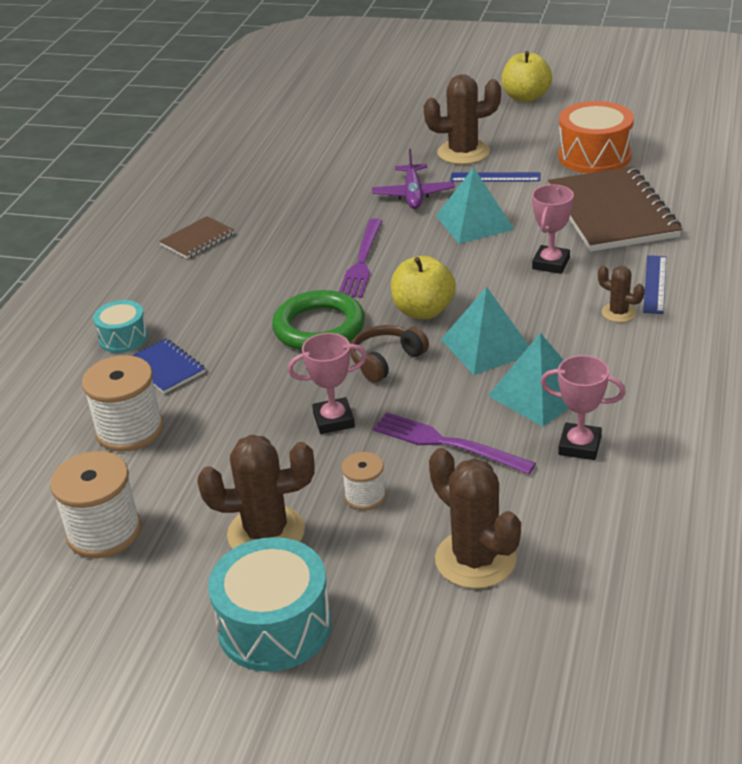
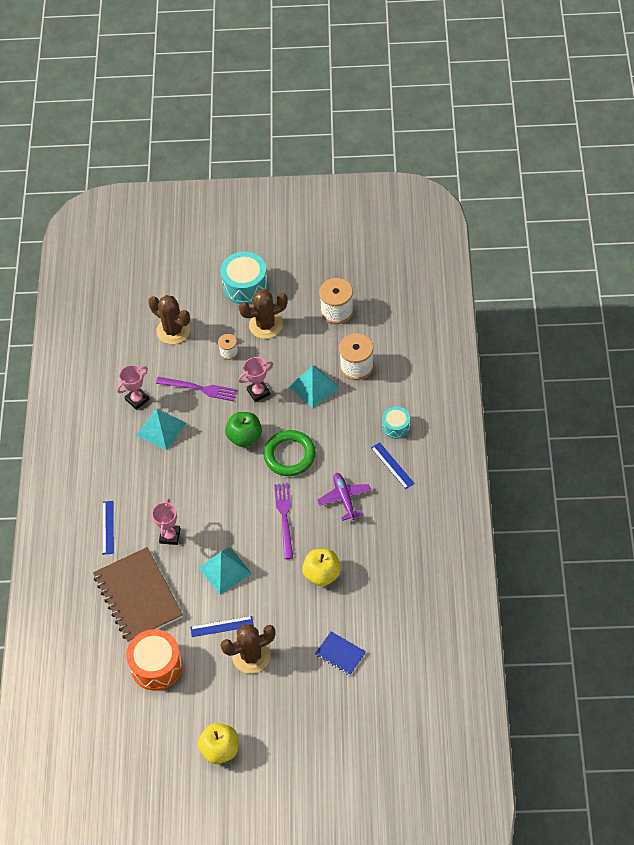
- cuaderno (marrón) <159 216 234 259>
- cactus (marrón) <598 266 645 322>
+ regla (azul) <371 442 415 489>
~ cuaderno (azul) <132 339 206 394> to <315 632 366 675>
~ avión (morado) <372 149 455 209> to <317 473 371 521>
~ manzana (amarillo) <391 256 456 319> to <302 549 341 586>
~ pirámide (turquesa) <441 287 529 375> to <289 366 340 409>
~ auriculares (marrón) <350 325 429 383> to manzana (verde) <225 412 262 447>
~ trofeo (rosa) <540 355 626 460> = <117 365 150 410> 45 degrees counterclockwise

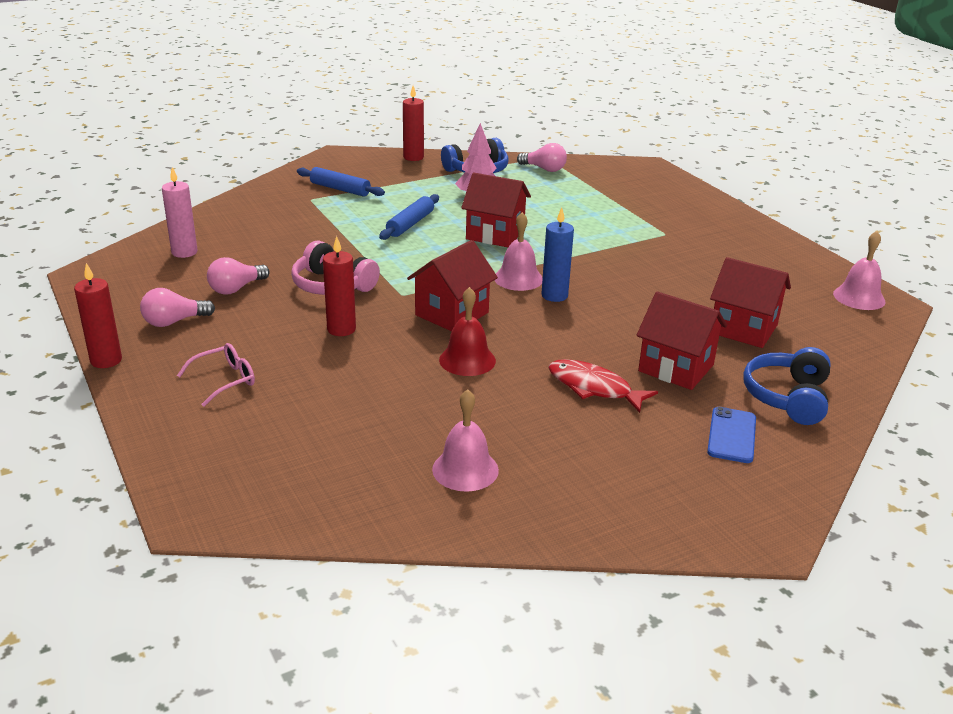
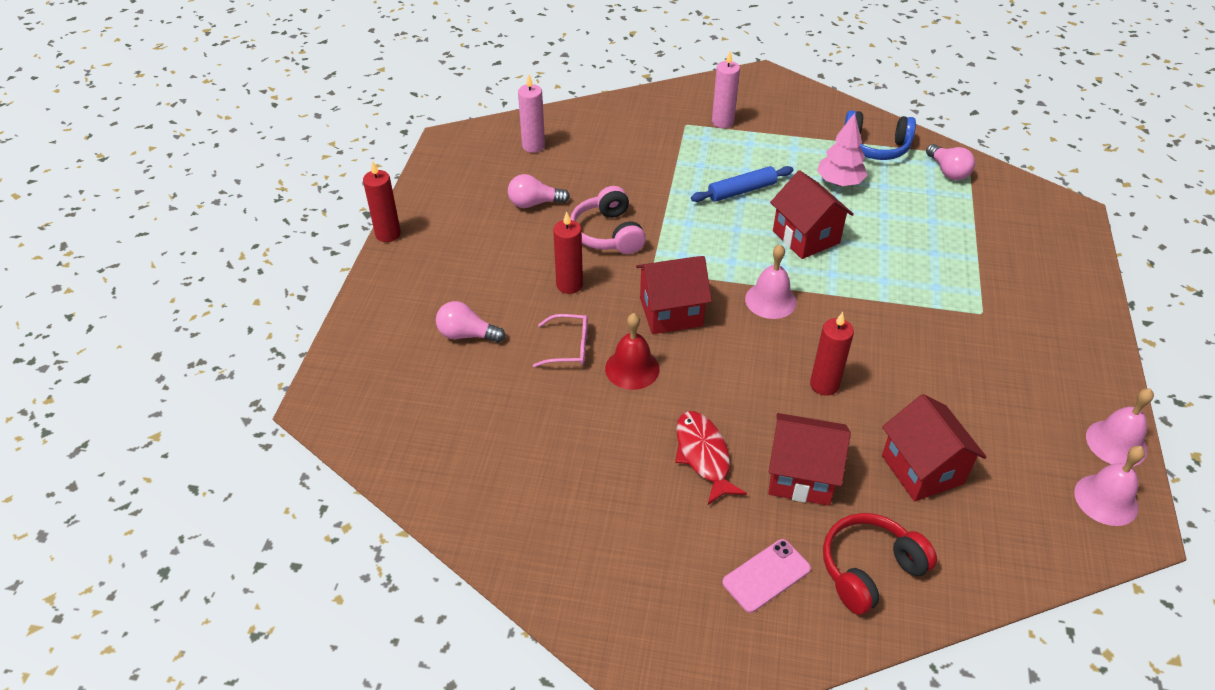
- vela (azul) <541 207 574 302>
~ bombilla (rosa) <140 288 215 327> to <436 301 505 343>
~ gafas (rosa) <177 343 255 407> to <533 314 588 367>
~ vela (rojo) <403 86 424 161> to <810 312 854 396>
~ campana (rosa) <432 389 499 492> to <1086 388 1154 466>
~ rodillo (azul) <297 167 385 196> to vela (rosa) <712 51 740 128>
~ móvil (azul) <707 407 756 463> to móvil (rosa) <722 539 811 613>
~ auriculares (azul) <743 347 831 425> to auriculares (rojo) <823 513 937 615>
~ casa (rojo) <637 291 727 390> = <768 413 851 506> 60 degrees counterclockwise

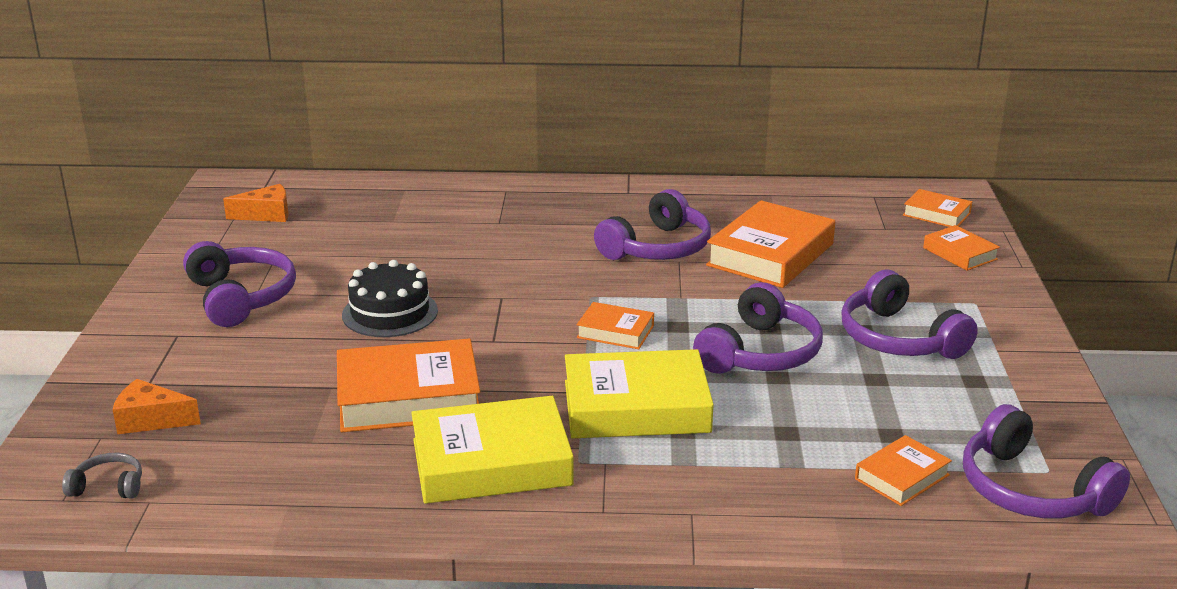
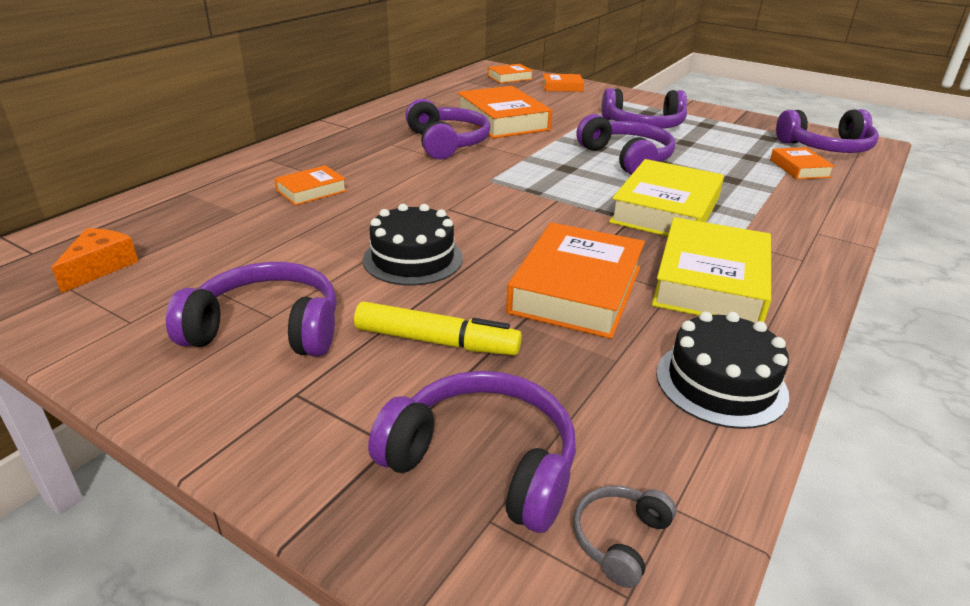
+ rotulador (amarillo) <354 302 522 355>
+ tarta (negro) <656 312 789 429>
~ libro (naranja) <577 302 654 349> to <274 165 347 205>
~ queso (naranja) <112 379 201 434> to auriculares (morado) <368 371 576 533>

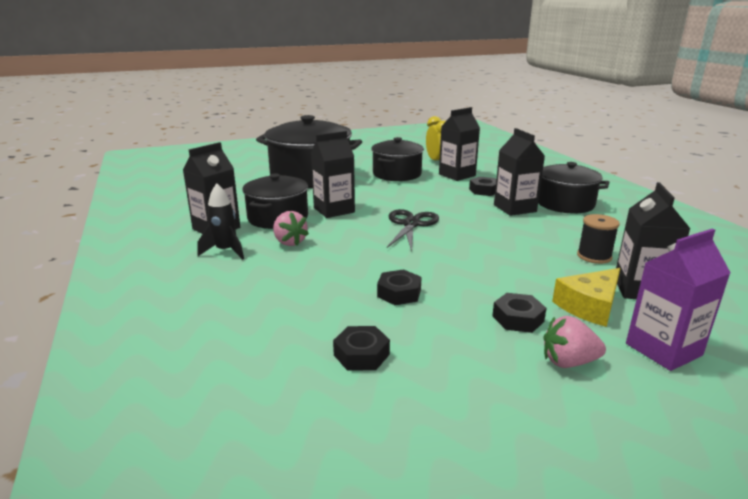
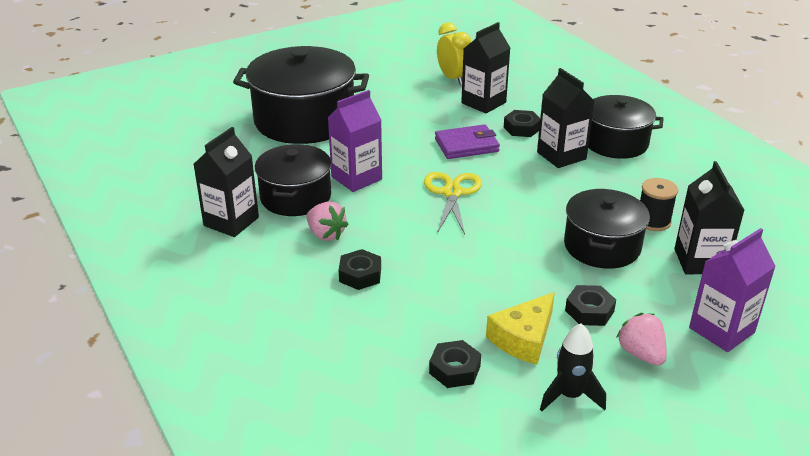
+ cartera (morado) <435 124 500 159>
~ cohete (negro) <198 183 244 260> to <540 323 606 411>
~ olla (negro) <371 137 424 181> to <564 189 650 269>
~ tuerca (negro) <377 269 421 305> to <339 249 381 290>
~ queso (amarillo) <552 268 620 327> to <486 292 555 365>
~ cartón de leche (negro) <311 131 355 218> to cartón de leche (morado) <328 90 382 192>
~ tijeras (negro) <387 209 439 252> to tijeras (amarillo) <424 172 482 234>
~ fresa (rosa) <543 316 606 368> = <616 313 667 366> 75 degrees clockwise

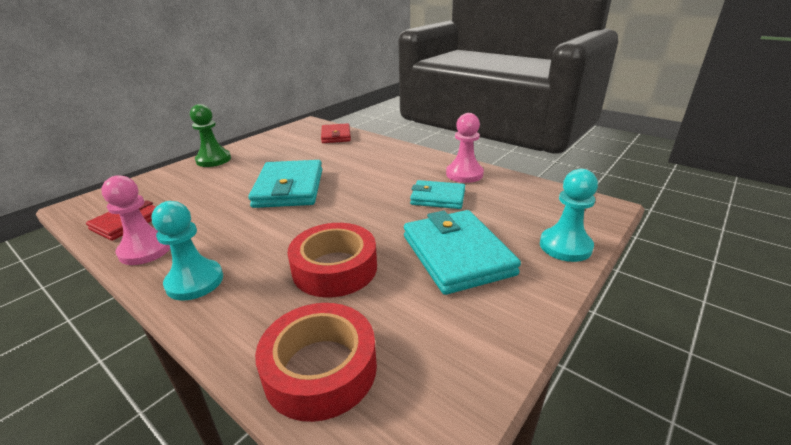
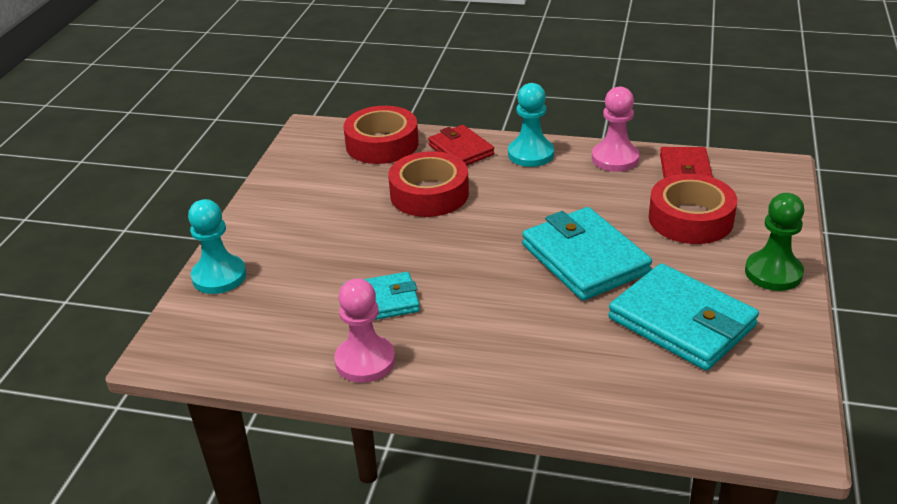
+ cinta adhesiva (rojo) <649 174 737 244>
~ cartera (rojo) <321 123 351 143> to <428 125 494 165>
~ cartera (turquesa) <404 210 521 295> to <608 263 759 371>

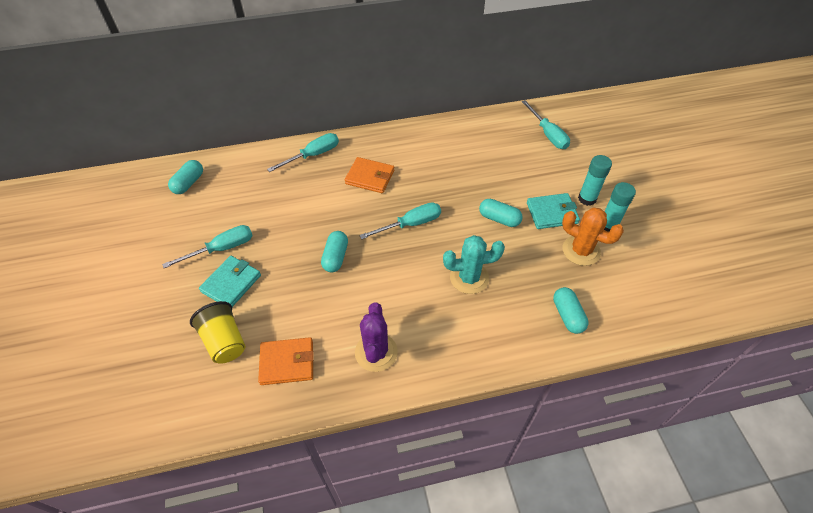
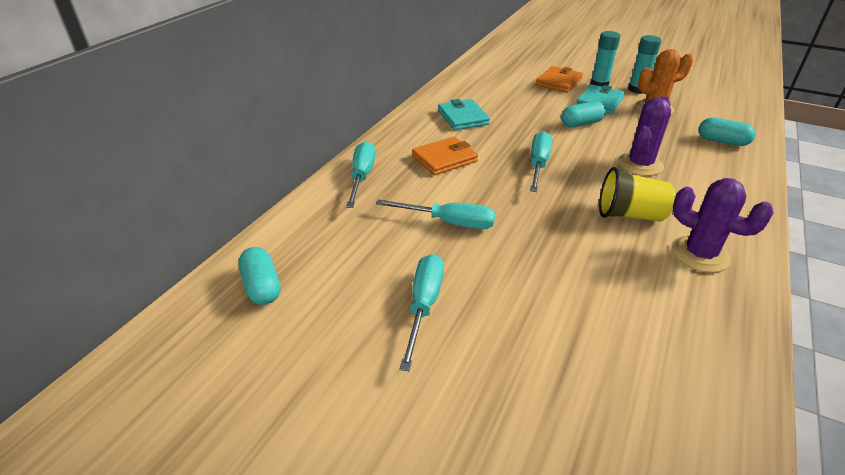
- cápsula (turquesa) <321 231 348 272>
~ vaso (amarillo) <190 301 245 364> to <599 167 675 222>
~ cartera (turquesa) <199 256 261 307> to <438 99 490 130>
~ cartera (naranja) <258 337 314 385> to <536 66 583 93>
~ destornillador (turquesa) <522 100 570 149> to <376 199 495 229>
~ cactus (turquesa) <443 235 505 294> to cactus (morado) <618 96 671 176>

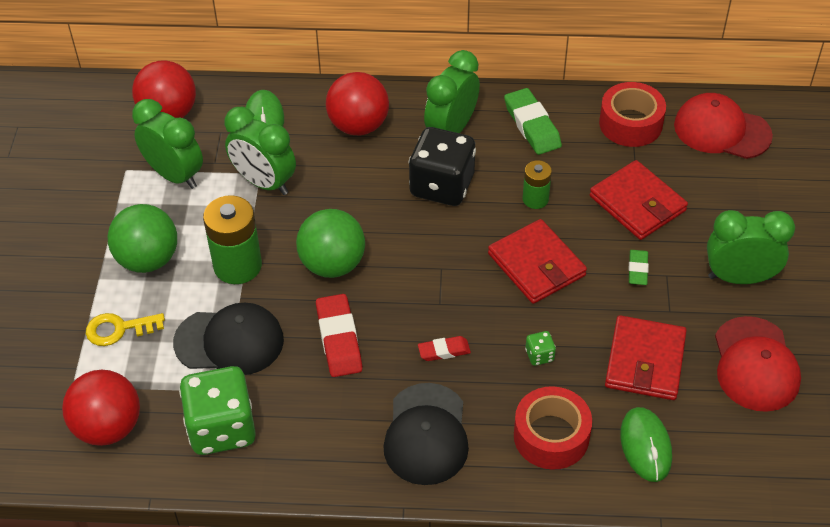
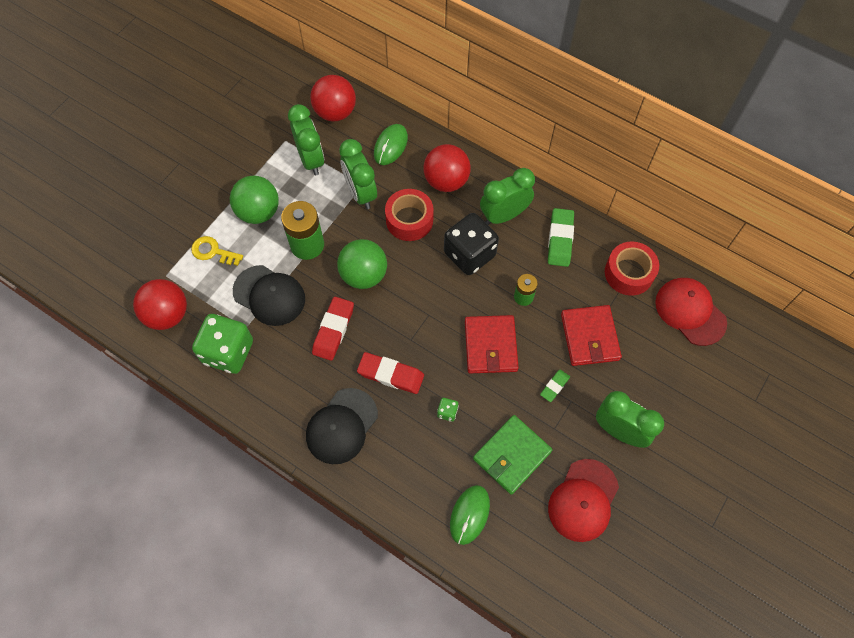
~ cinta adhesiva (rojo) <514 386 592 470> to <385 189 434 241>
~ cartera (rojo) <605 315 687 400> to cartera (verde) <473 415 552 495>
~ goma de borrar (rojo) <418 336 471 361> = <357 352 424 394> x1.75

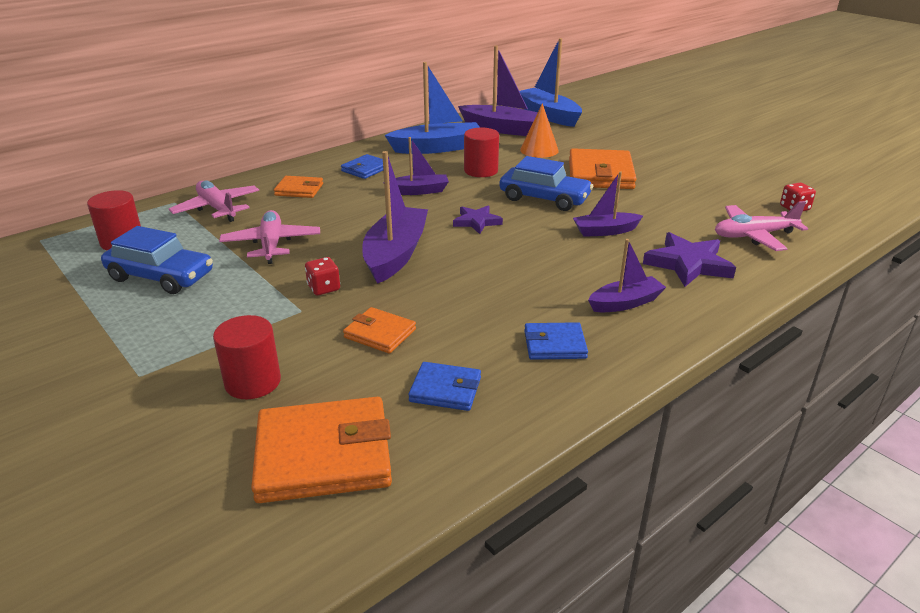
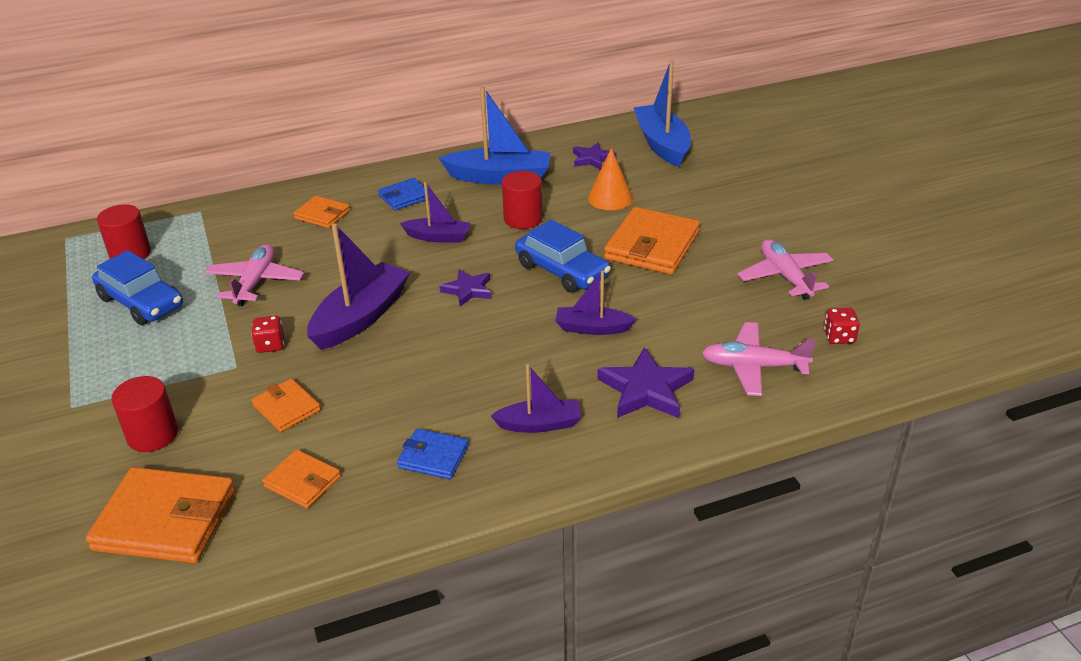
~ avión (rosa) <169 180 259 222> to <738 239 833 300>
~ barco (morado) <458 45 547 136> to estrella (morado) <573 142 616 170>
~ cartera (azul) <408 362 481 411> to cartera (naranja) <262 449 341 508>

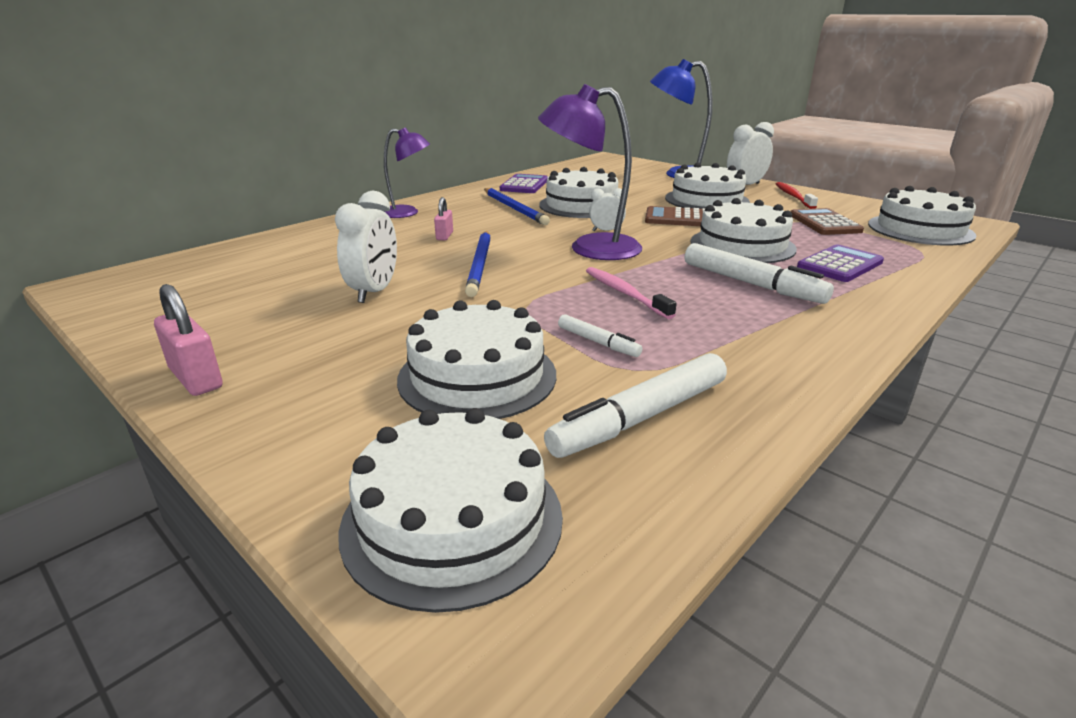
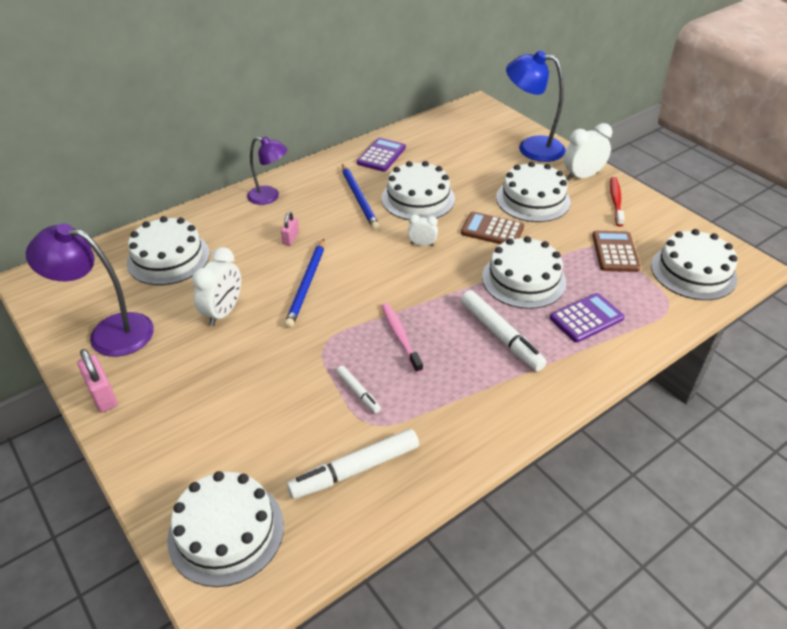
~ tarta (blanco) <397 300 556 419> to <127 216 210 285>
~ lámpara (morado) <538 84 642 260> to <26 223 154 357>

